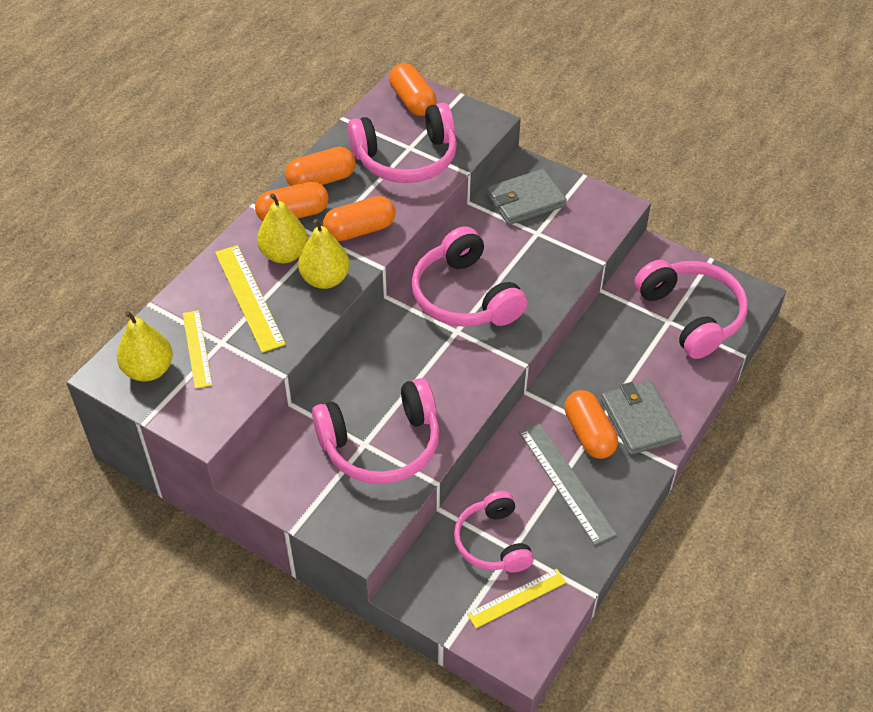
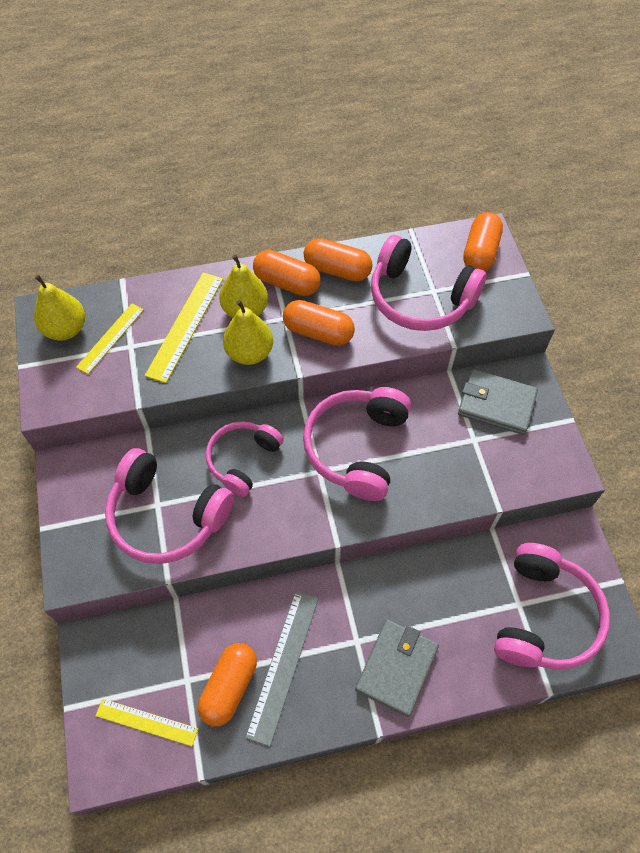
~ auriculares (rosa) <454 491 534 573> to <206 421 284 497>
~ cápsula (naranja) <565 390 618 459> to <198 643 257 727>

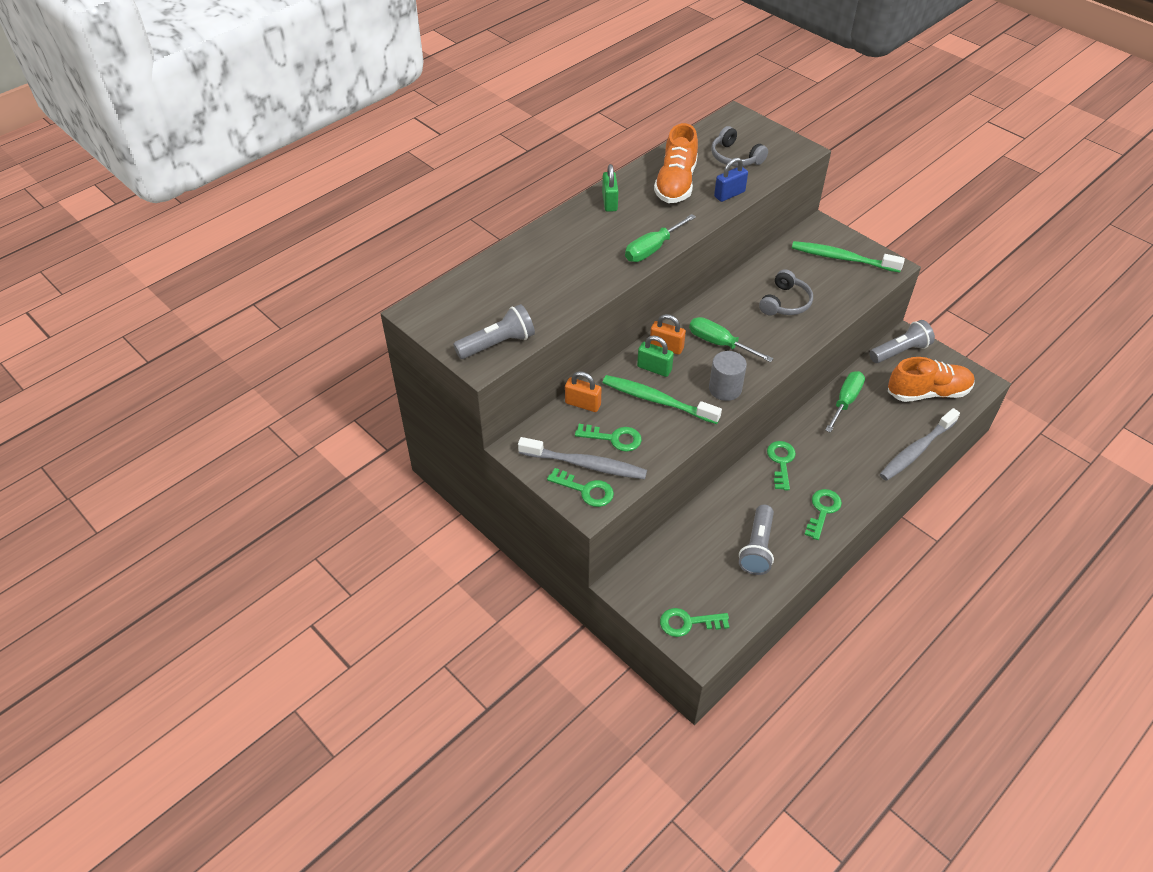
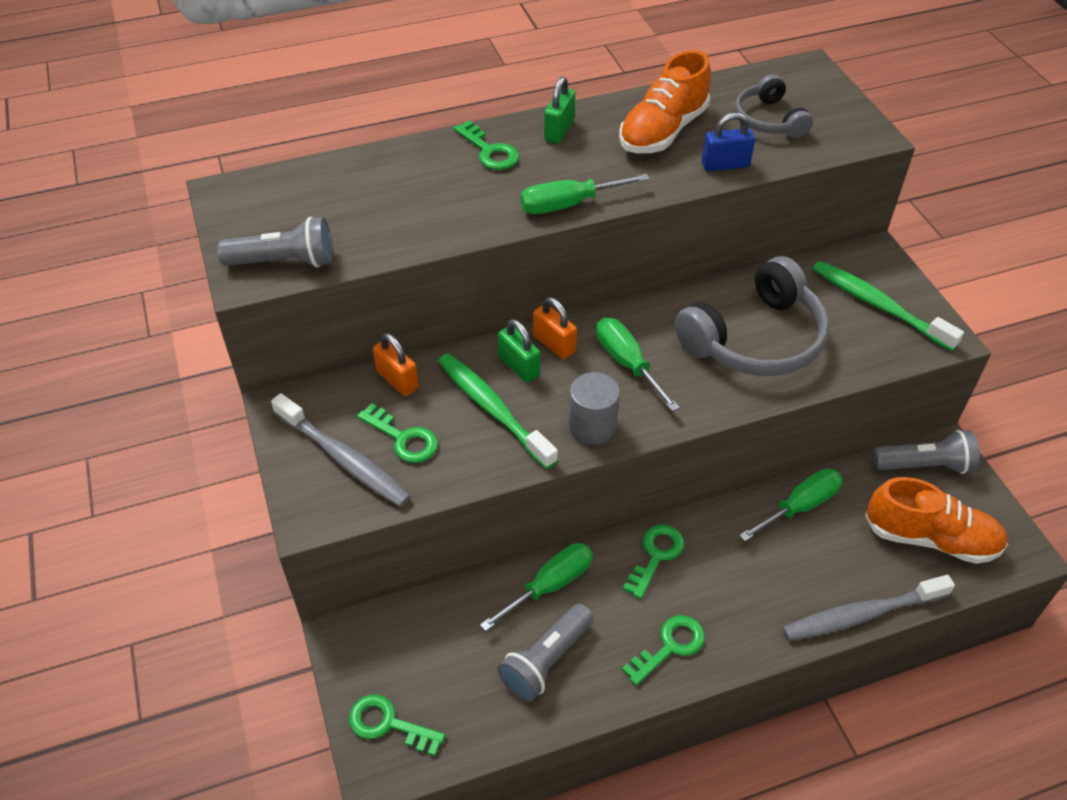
+ destornillador (verde) <480 543 593 631>
~ llave (verde) <547 468 614 507> to <454 121 519 170>
~ auriculares (gris) <759 269 813 316> = <675 256 829 376> x1.77

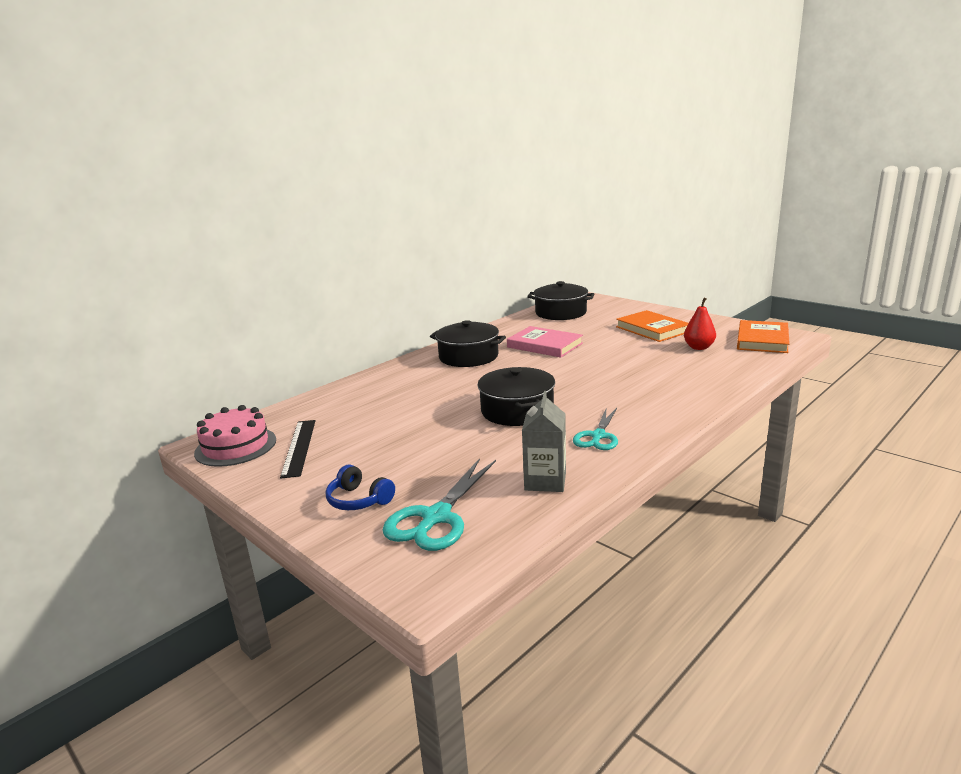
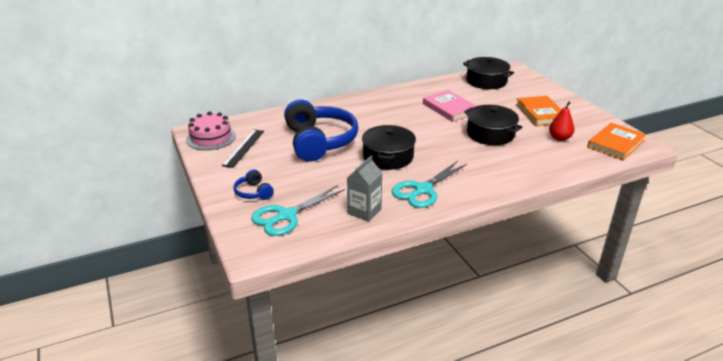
+ auriculares (azul) <284 100 358 162>
~ olla (negro) <430 320 506 367> to <464 105 523 145>
~ tijeras (turquesa) <573 408 618 450> = <392 161 467 208> x1.51

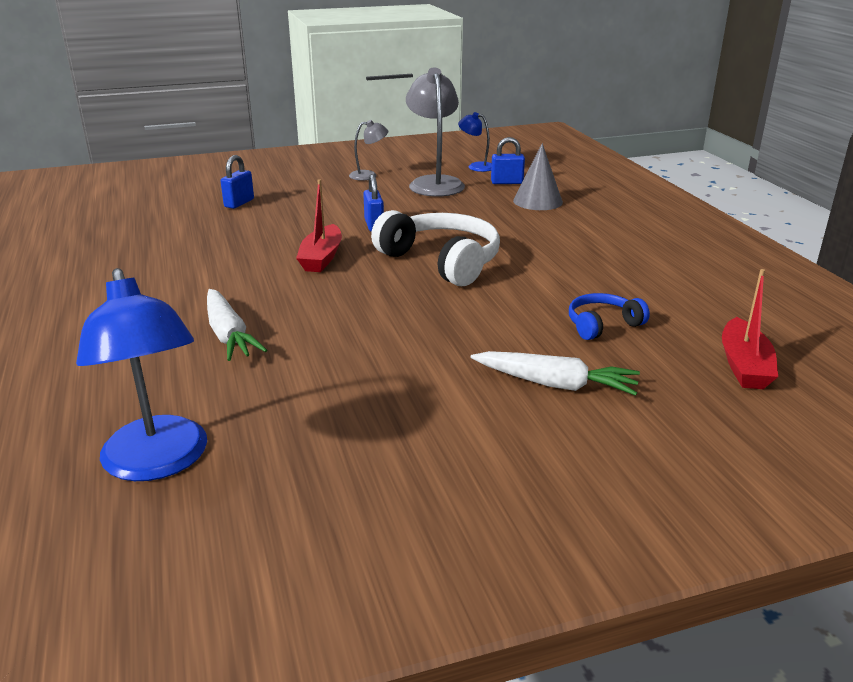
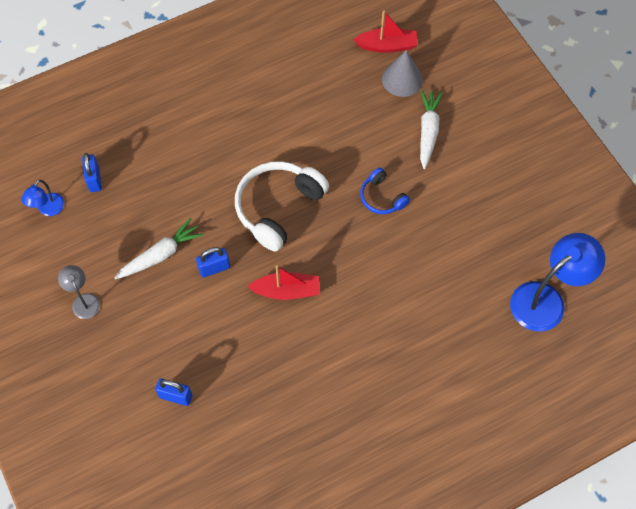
- lámpara (gris) <406 68 465 197>
~ zanahoria (blanco) <207 289 267 361> to <115 218 204 279>
~ cono (gris) <513 143 563 210> to <382 50 423 97>
~ auriculares (azul) <569 293 650 340> to <360 168 410 214>

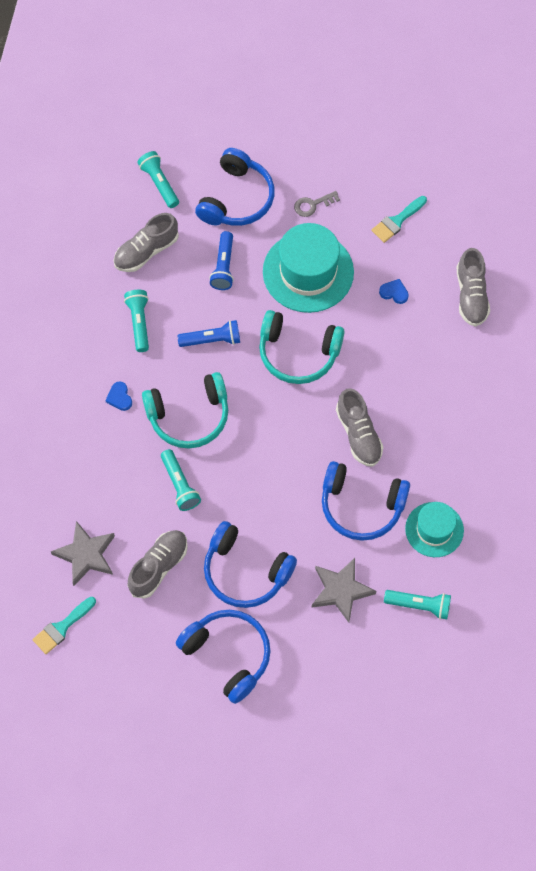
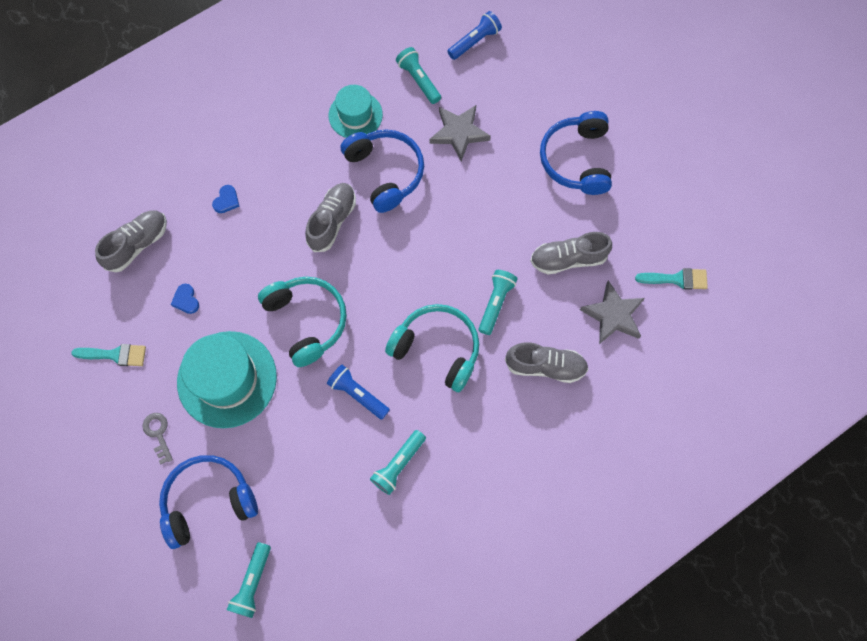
- auriculares (azul) <204 521 297 608>
~ corazón (azul) <105 381 132 411> to <212 185 240 213>
~ zapato (gris) <113 213 179 272> to <505 342 589 383>
~ lámpara de mano (azul) <209 231 234 290> to <447 11 502 60>
~ llave (gris) <294 191 340 217> = <143 413 173 464> 135 degrees counterclockwise

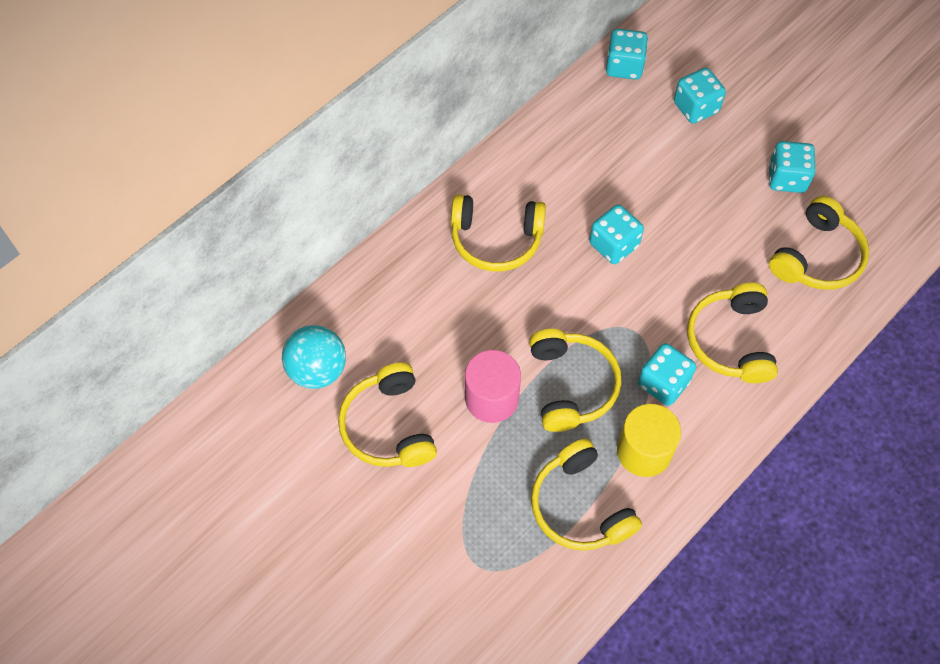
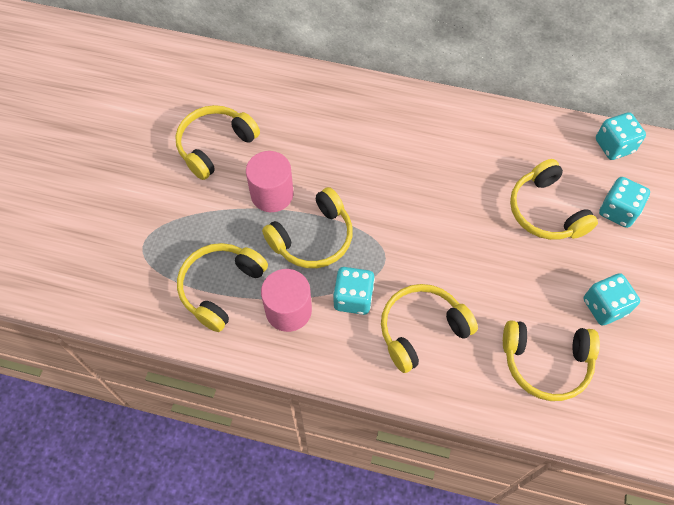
- pelota (turquesa) <282 325 346 389>
- dado (turquesa) <589 204 644 264>
~ auriculares (amarillo) <451 194 546 272> to <510 159 598 240>
~ cilindro (amarillo) <617 404 681 477> to cilindro (rosa) <261 269 312 332>

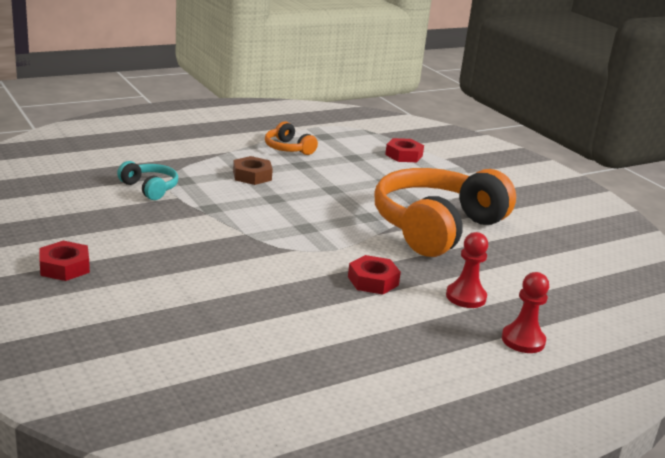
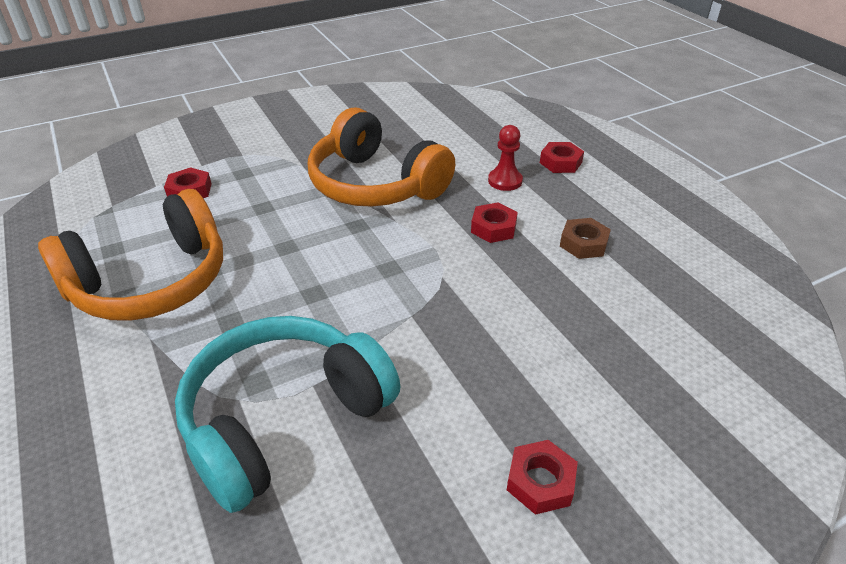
~ tuerca (marrón) <233 156 273 185> to <560 218 611 259>
~ peón (rojo) <502 272 549 353> to tuerca (rojo) <540 142 584 173>
~ auriculares (turquesa) <117 161 178 200> = <175 316 401 513> x2.33
~ auriculares (naranja) <265 122 318 155> = <38 189 223 321> x2.33

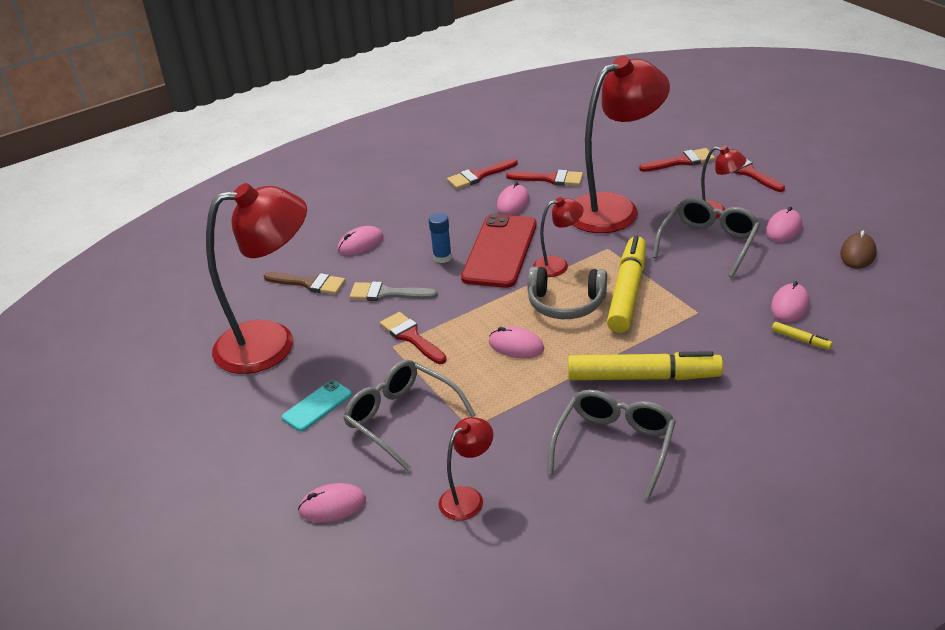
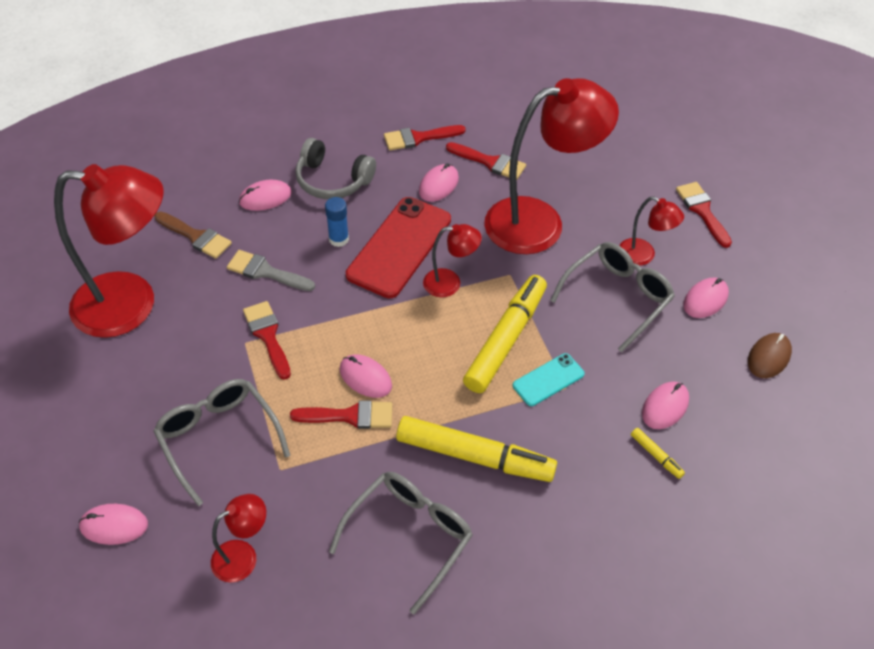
~ móvil (turquesa) <282 380 352 431> to <513 353 585 406>
~ auriculares (gris) <527 266 607 319> to <295 138 376 199>
~ pincel (rojo) <639 148 715 172> to <290 400 392 429>

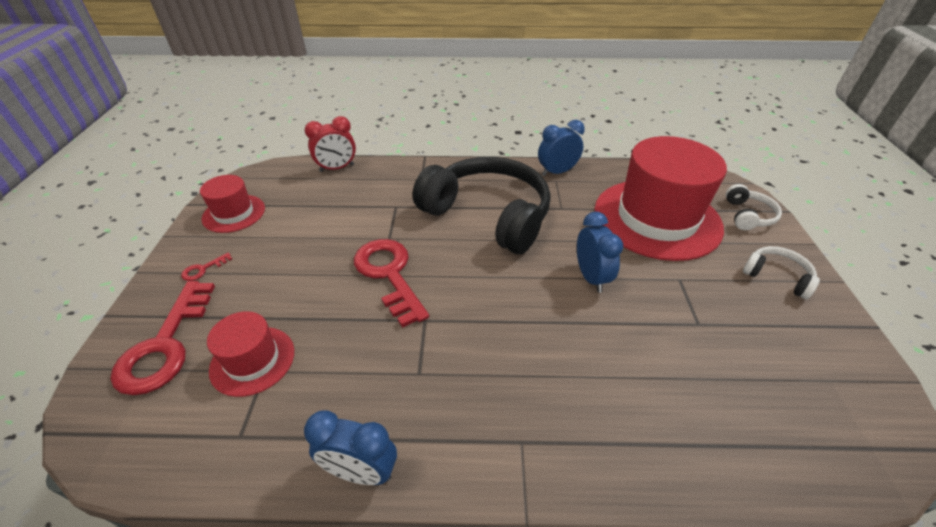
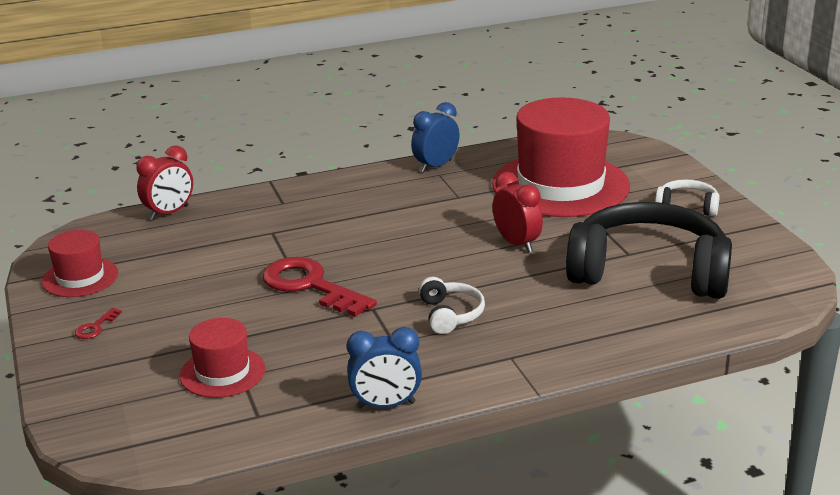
- llave (rojo) <111 281 215 395>
~ auriculares (negro) <413 157 551 254> to <566 202 732 299>
~ auriculares (blanco) <726 184 782 230> to <419 277 485 334>
~ despertador (azul) <577 212 623 293> to despertador (rojo) <493 172 543 252>

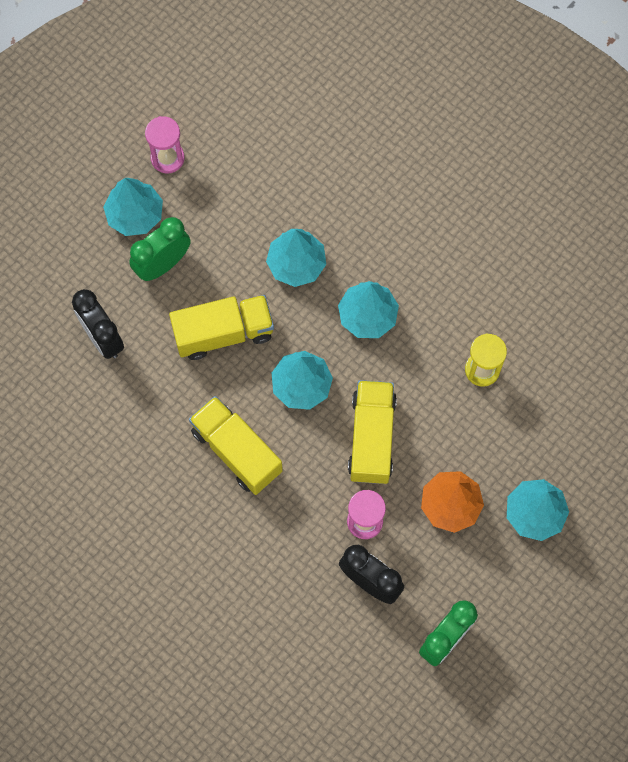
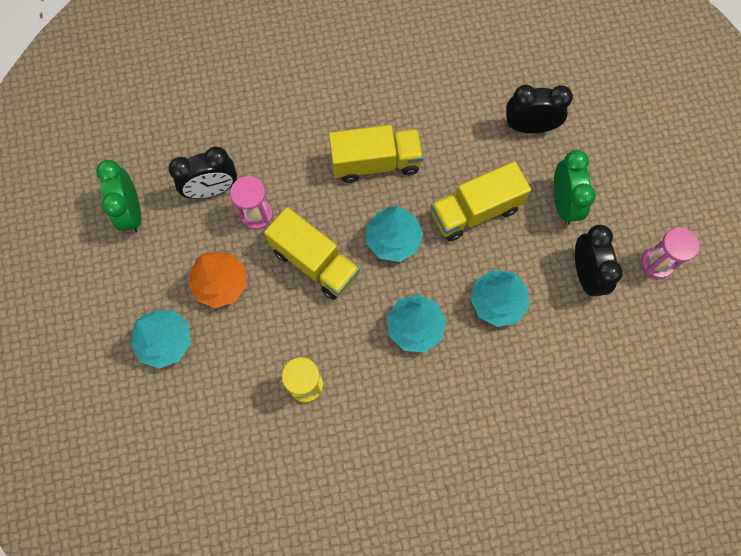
- árbol (turquesa) <103 178 163 236>
+ despertador (negro) <575 225 623 297>
~ camión (amarillo) <169 295 274 360> = <431 161 531 241> 45 degrees clockwise

